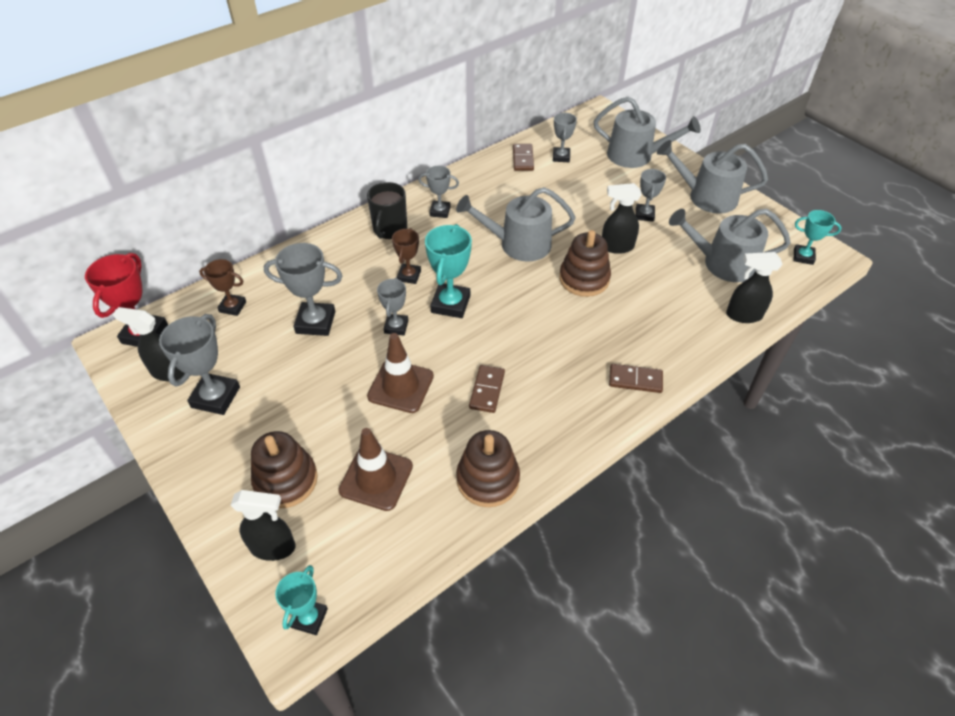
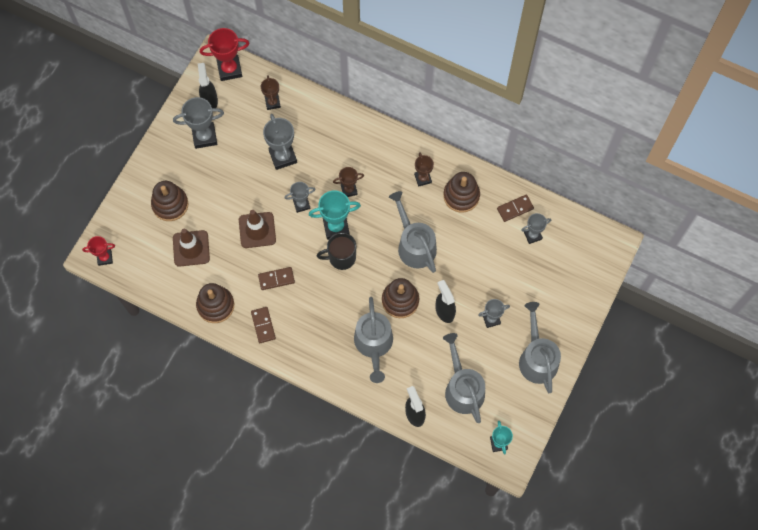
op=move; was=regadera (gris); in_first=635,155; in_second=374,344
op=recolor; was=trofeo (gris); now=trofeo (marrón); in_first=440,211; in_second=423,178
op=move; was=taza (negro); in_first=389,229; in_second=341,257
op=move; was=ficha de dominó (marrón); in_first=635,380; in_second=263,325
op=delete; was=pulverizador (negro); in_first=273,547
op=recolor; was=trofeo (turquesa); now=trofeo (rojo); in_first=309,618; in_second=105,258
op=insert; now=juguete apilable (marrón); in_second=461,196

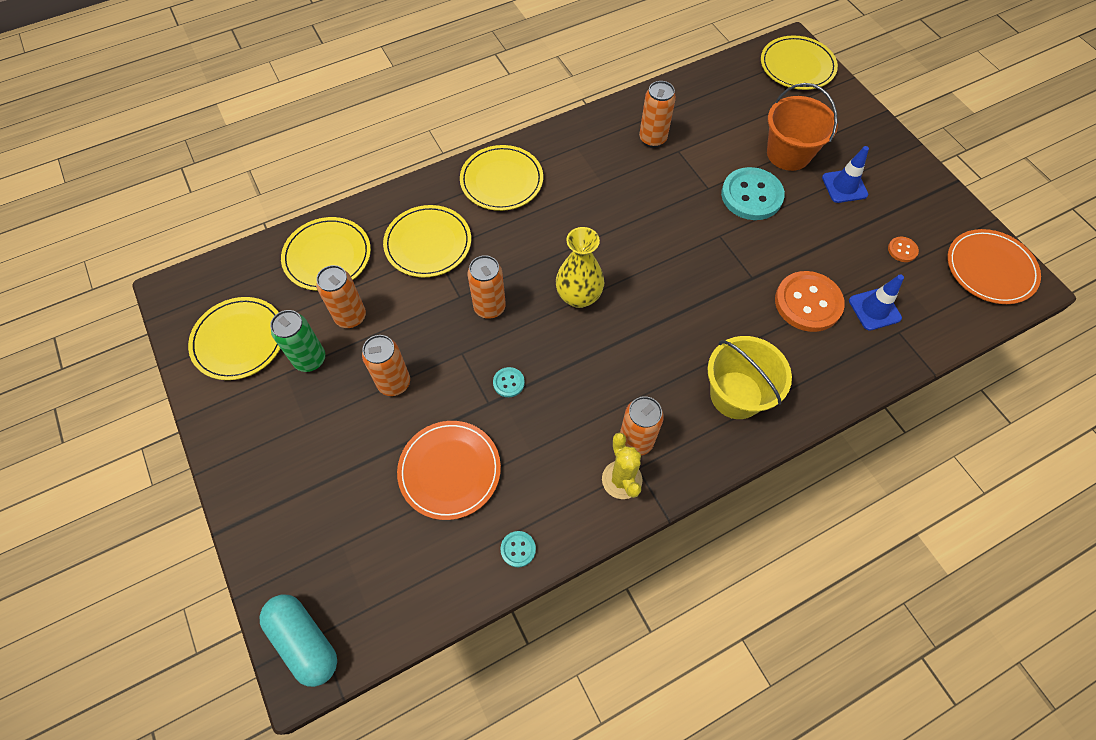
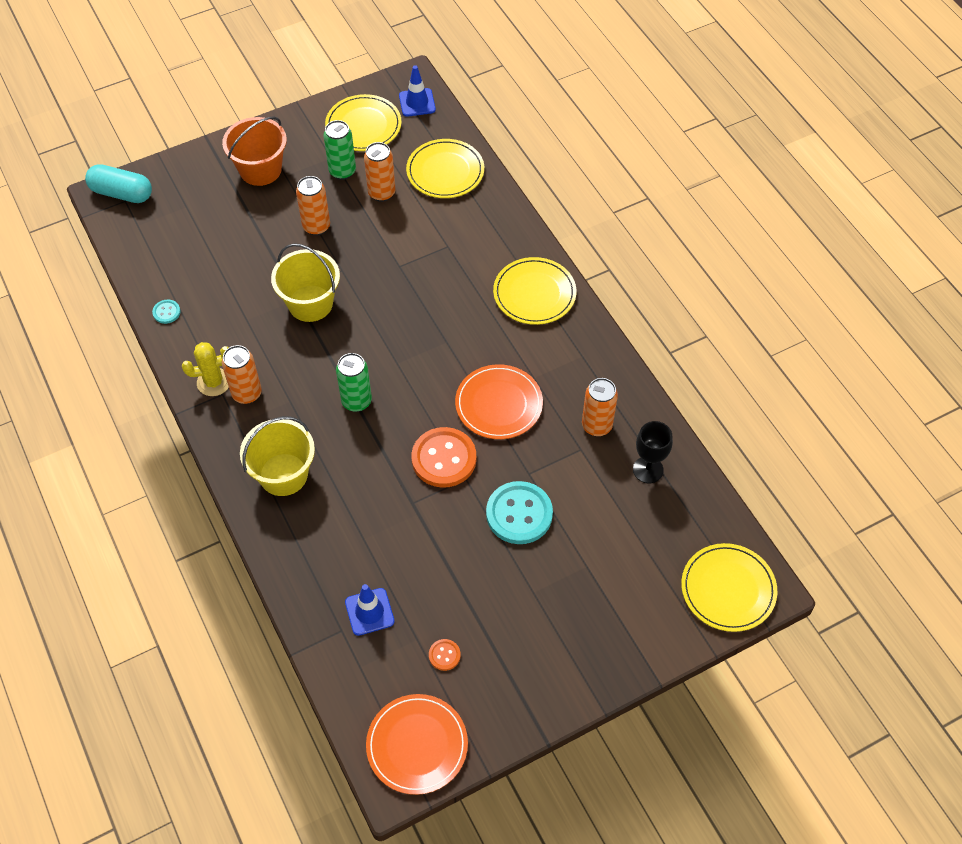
op=move; was=balde (naranja); in_first=788,154; in_second=260,169
op=move; was=cono de tráfico (azul); in_first=844,186; in_second=417,102
op=delete; was=plato (amarillo); in_first=428,243
op=delete; was=florero (amarillo); in_first=578,296
op=delete; was=lata (naranja); in_first=489,307
op=move; was=botón (naranja); in_first=808,303; in_second=444,459
op=replace; was=botón (turquesa); now=balde (amarillo); in_first=508,383; in_second=310,303
op=move; was=plato (naranja); in_first=449,470; in_second=499,404
op=rotate; was=cápsula (turquesa); in_first=304,641; in_second=121,193; clockwise=60
op=insert; now=lata (verde); in_second=356,401
op=insert; now=copa (negro); in_second=648,470

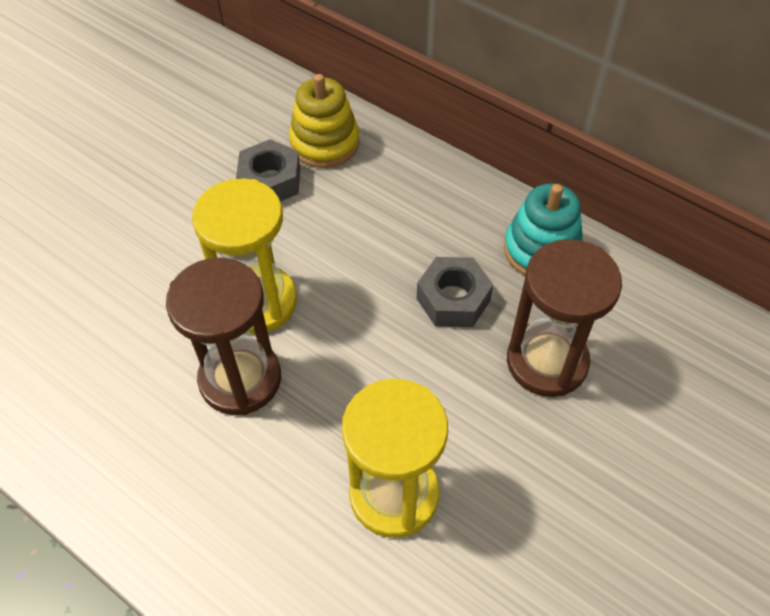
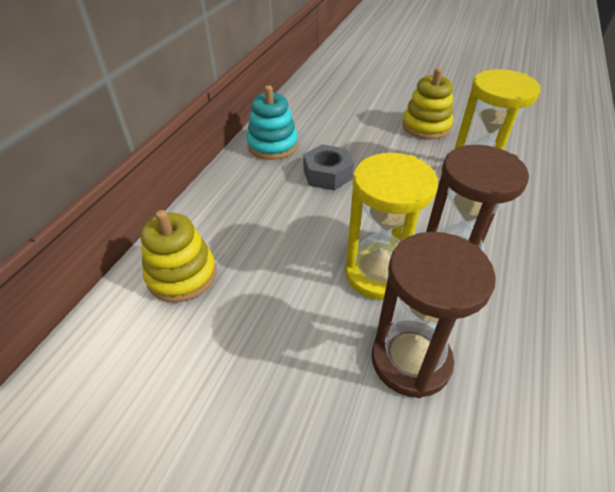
op=delete; was=tuerca (gris); in_first=270,181
op=move; was=reloj de arena (marrón); in_first=547,361; in_second=410,360
op=insert; now=juguete apilable (amarillo); in_second=426,126

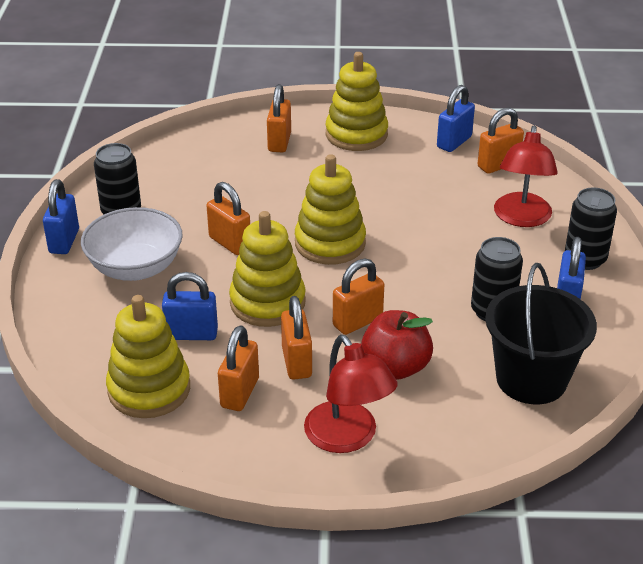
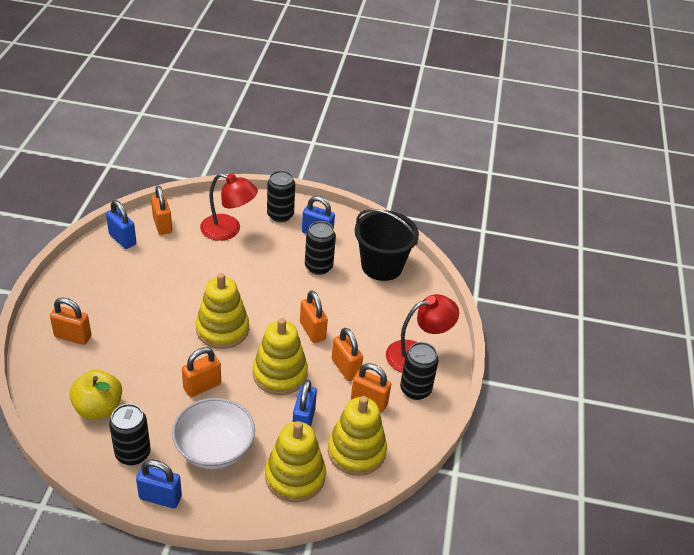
op=move; was=juguete apilable (amarillo); in_first=356,134; in_second=295,476
op=rotate; was=candado (naranja); in_first=296,362; in_second=345,368; clockwise=60
op=delete; was=manzana (rojo); in_first=395,367
op=insert; now=lata (negro); in_second=415,390
op=insert; now=manzana (amarillo); in_second=98,408

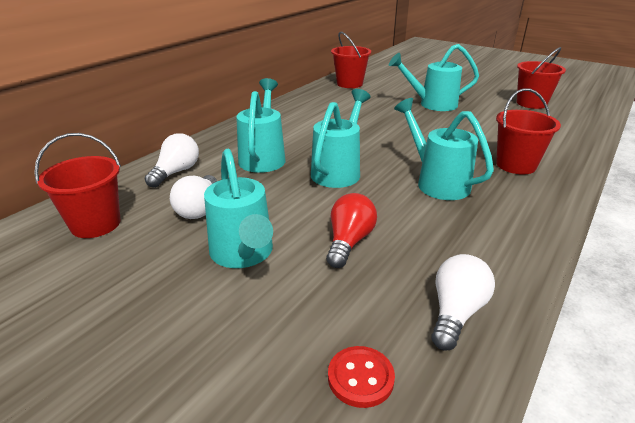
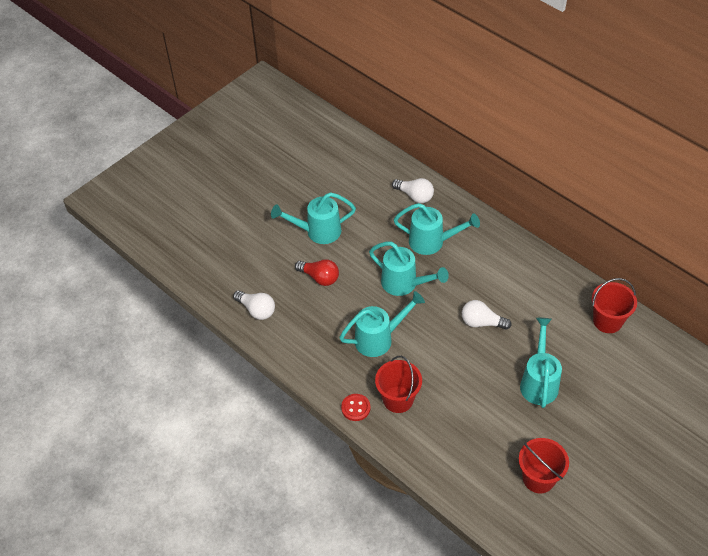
op=delete; was=balde (rojo); in_first=95,224
op=move; was=bombilla (blanco); in_first=199,209; in_second=481,322
op=move; was=botón (rojo); in_first=360,378; in_second=355,408

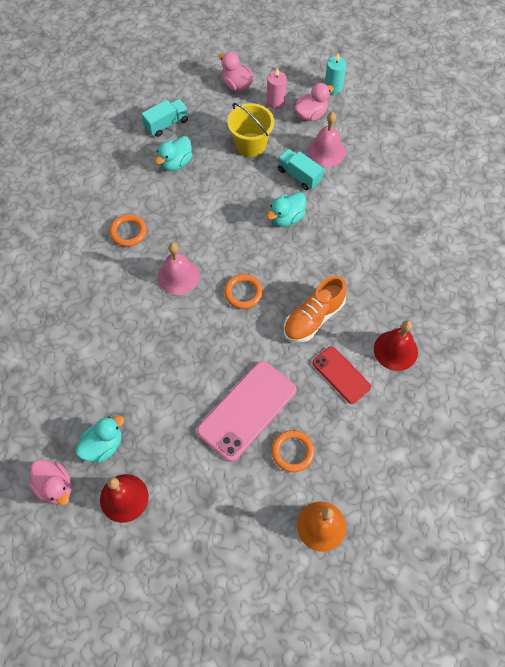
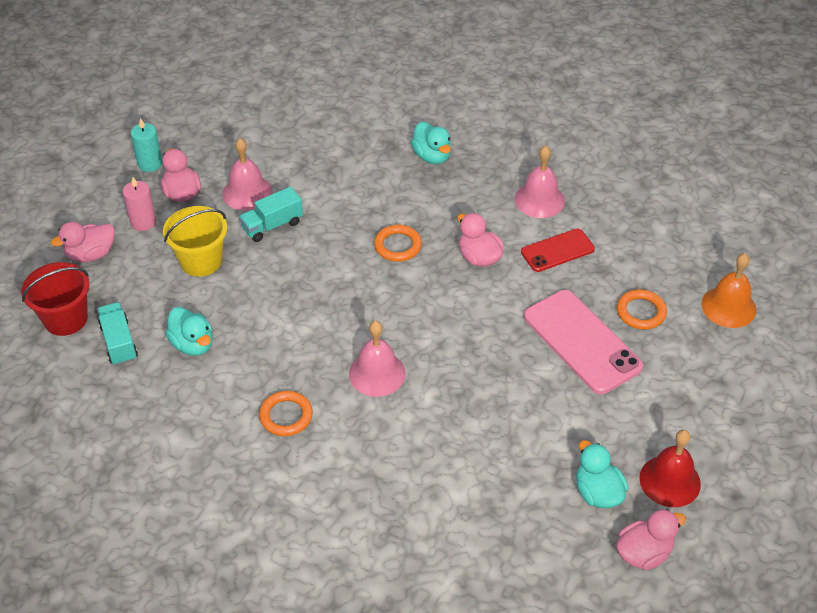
op=move; was=pato (turquesa); in_first=286,218; in_second=432,156
op=move; was=anillo (naranja); in_first=243,293; in_second=398,246
op=replace; was=zapato (naranja); now=pato (rosa); in_first=313,318; in_second=479,257
op=recolor; was=campana (rojo); now=campana (rosa); in_first=395,350; in_second=539,200
op=insert; now=balde (rojo); in_second=65,319

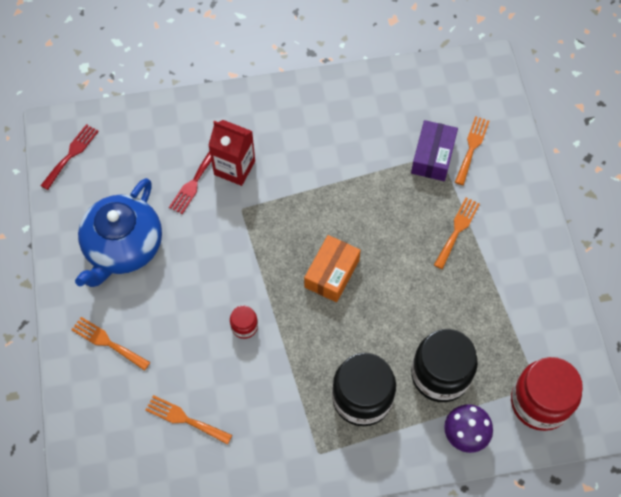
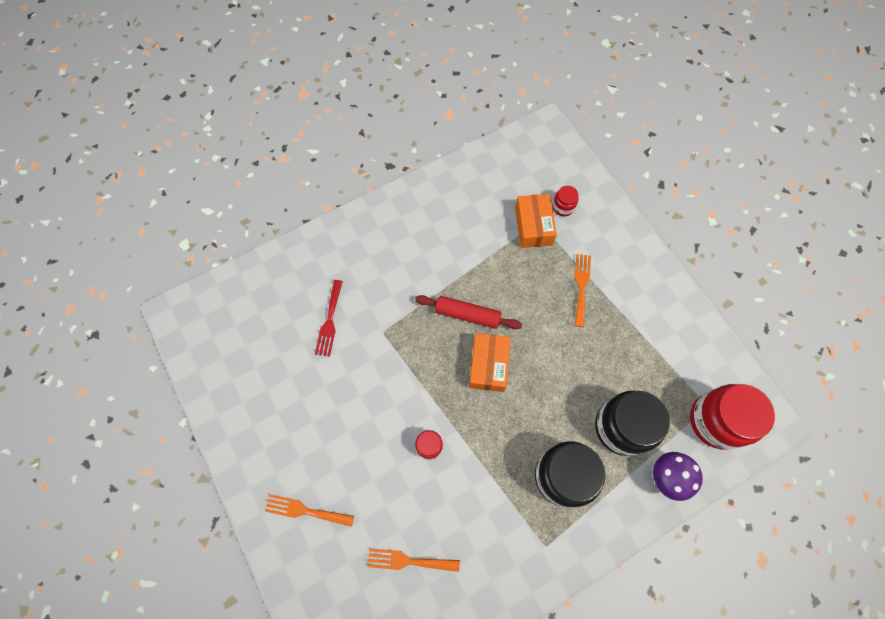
op=replace; was=tenedor (naranja); now=tarro (rojo); in_first=472,147; in_second=563,207
op=delete; was=cartón de leche (rojo); in_first=234,168
op=recolor; was=caja (morado); now=caja (naranja); in_first=433,156; in_second=533,226
op=delete; was=tenedor (rojo); in_first=71,154
op=delete; was=tetera (azul); in_first=123,247
op=insert; now=rodillo (rojo); in_second=467,315

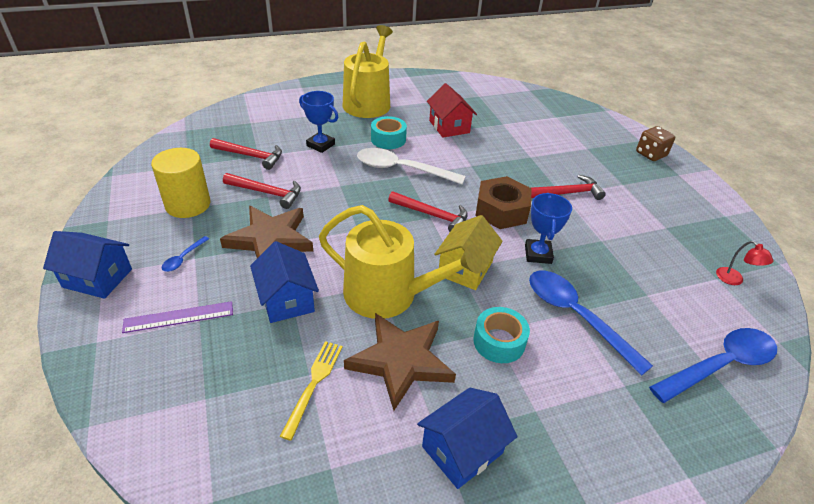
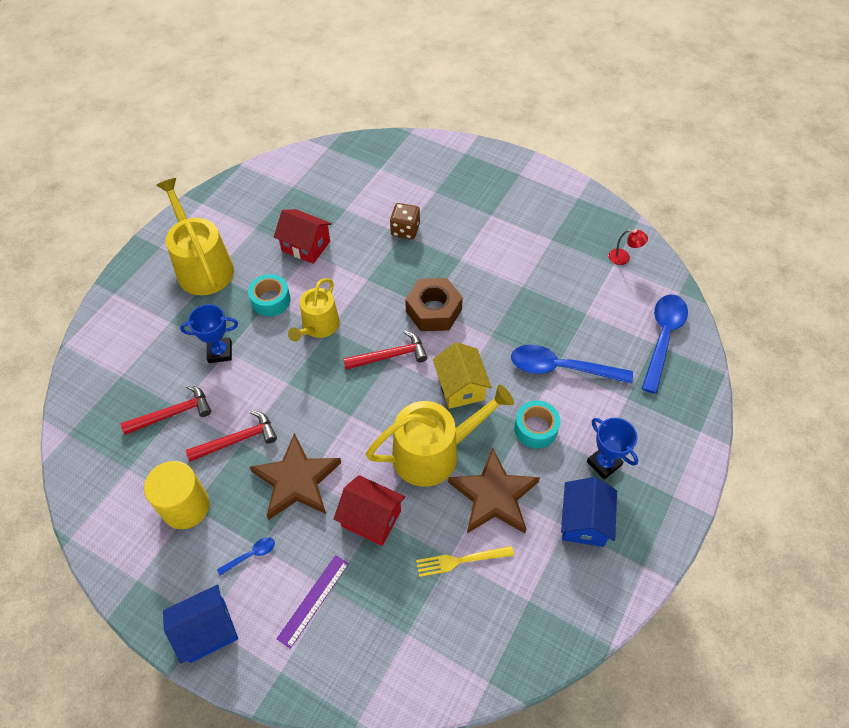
op=move; was=dado (marrón); in_first=651,154; in_second=405,230
op=replace; was=cuchara (blanco); now=regadera (amarillo); in_first=402,169; in_second=318,326
op=delete; was=martillo (rojo); in_first=567,193
op=move; was=trofeo (azul); in_first=538,254; in_second=604,463
op=rotate; was=cuchara (azul); in_first=183,258; in_second=251,555; clockwise=-105
op=recolor; was=casa (azul); now=casa (rojo); in_first=287,299; in_second=371,518
op=rotate; was=tenedor (amarillo); in_first=314,384; in_second=460,560; clockwise=-75

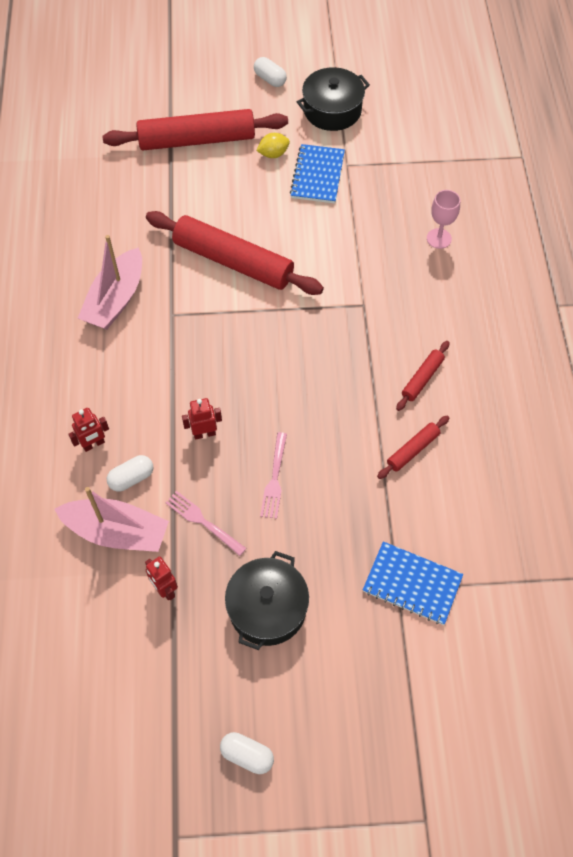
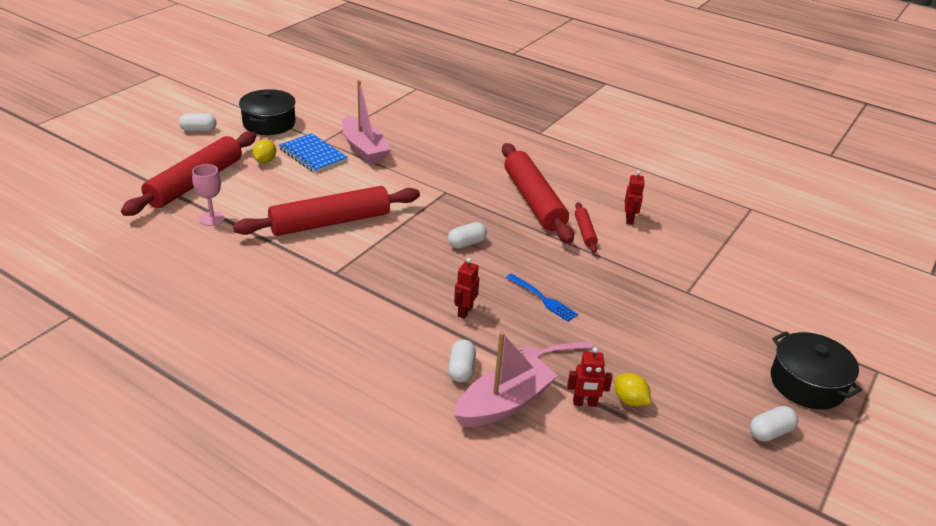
op=move; was=copa (rosa); in_first=439,238; in_second=212,219
op=move; was=barco (rosa); in_first=116,299; in_second=364,149
op=resize; was=rodillo (rojo); in_first=422,379; in_second=534,201; ratio=2.21
op=move; was=robot (rojo); in_first=93,444; in_second=629,219
op=recolor; was=tenedor (rosa); now=tenedor (azul); in_first=274,478; in_second=543,299
op=delete; was=cuaderno (azul); in_first=412,584
op=move; was=olla (negro); in_first=267,608; in_second=807,383
op=insert; now=cápsula (blanco); in_second=466,243
op=insert; now=limón (amarillo); in_second=630,400

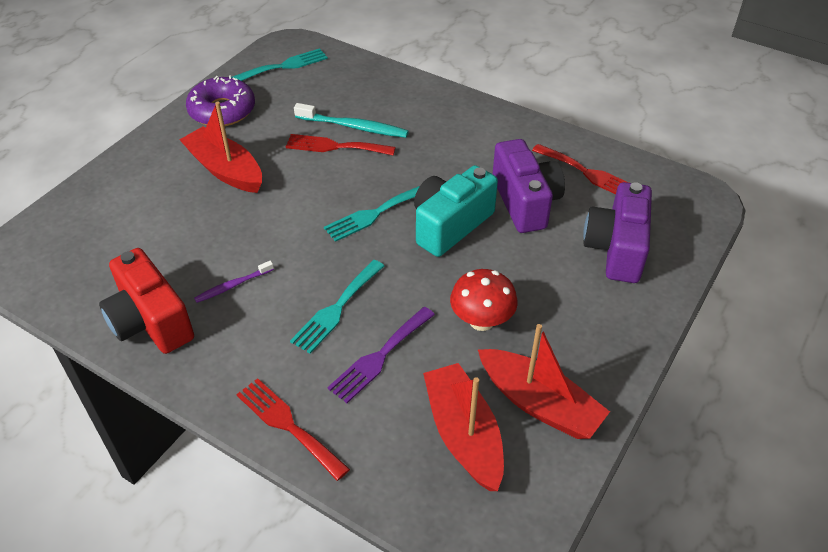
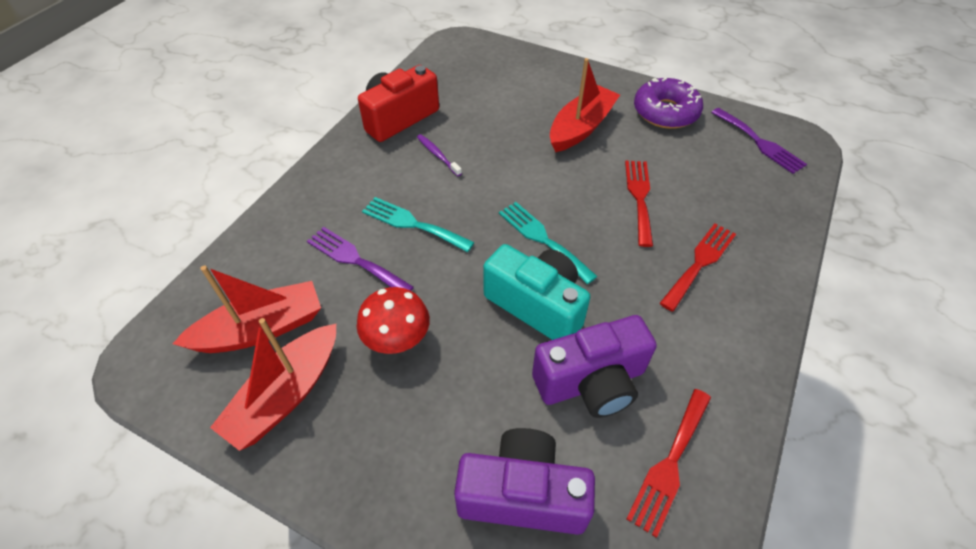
op=recolor; was=tenedor (turquesa); now=tenedor (morado); in_first=284,66; in_second=759,142
op=delete; was=cepillo de dientes (turquesa); in_first=353,127
op=move; was=tenedor (rojo); in_first=288,425; in_second=700,263

